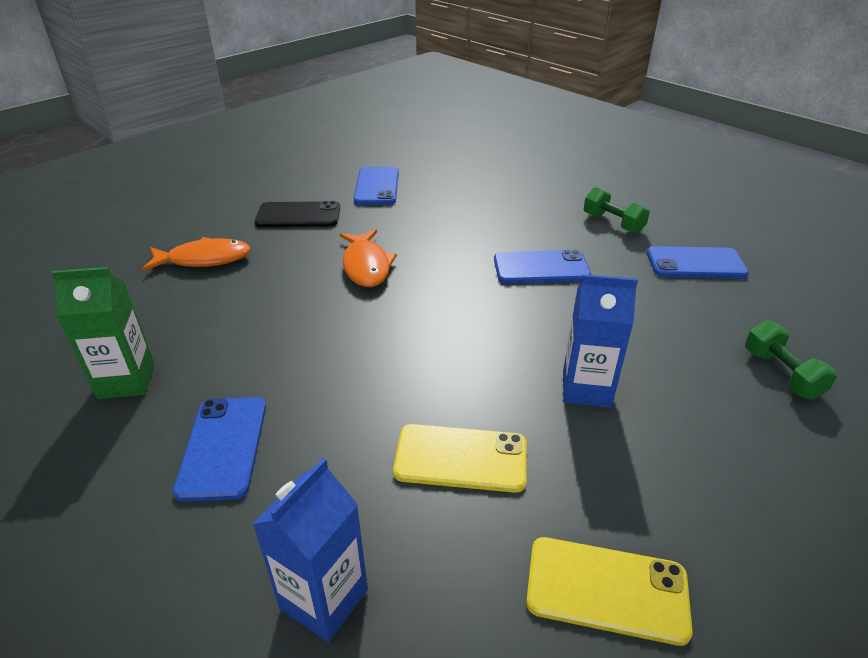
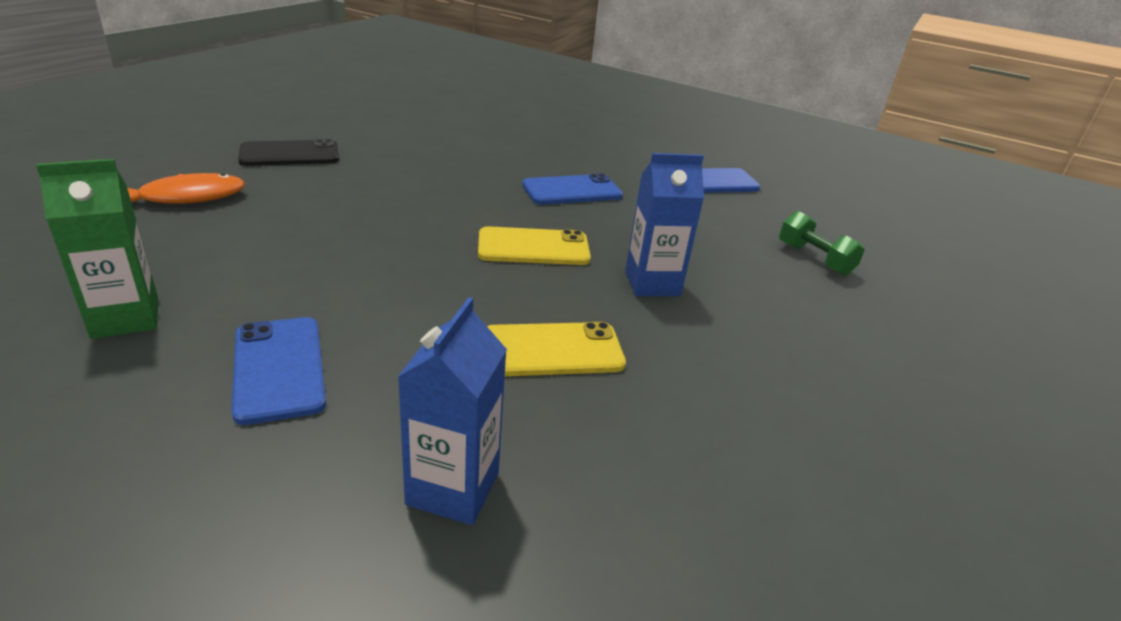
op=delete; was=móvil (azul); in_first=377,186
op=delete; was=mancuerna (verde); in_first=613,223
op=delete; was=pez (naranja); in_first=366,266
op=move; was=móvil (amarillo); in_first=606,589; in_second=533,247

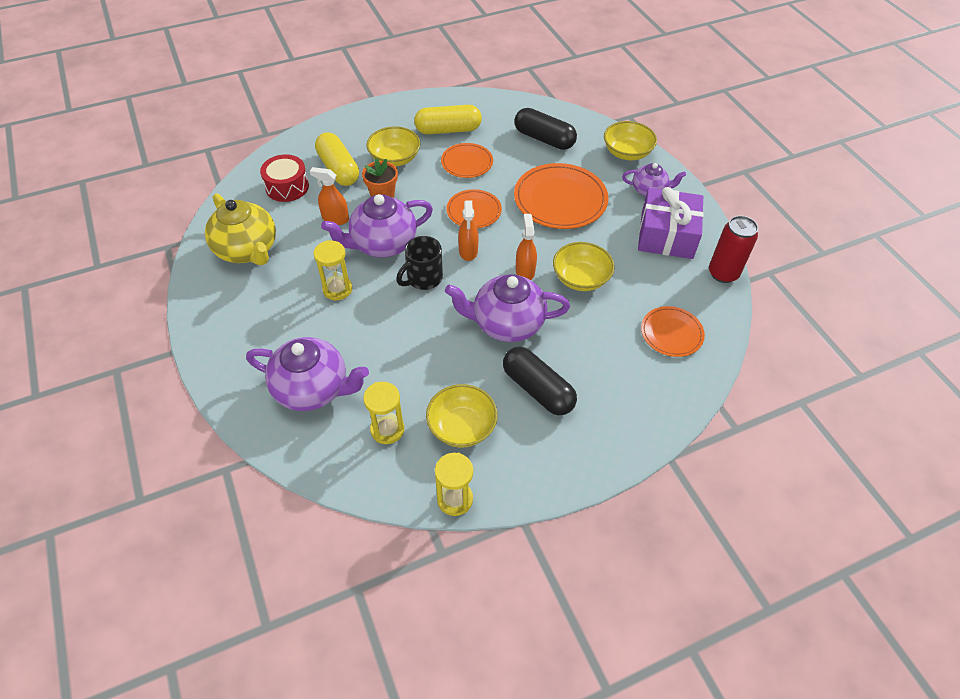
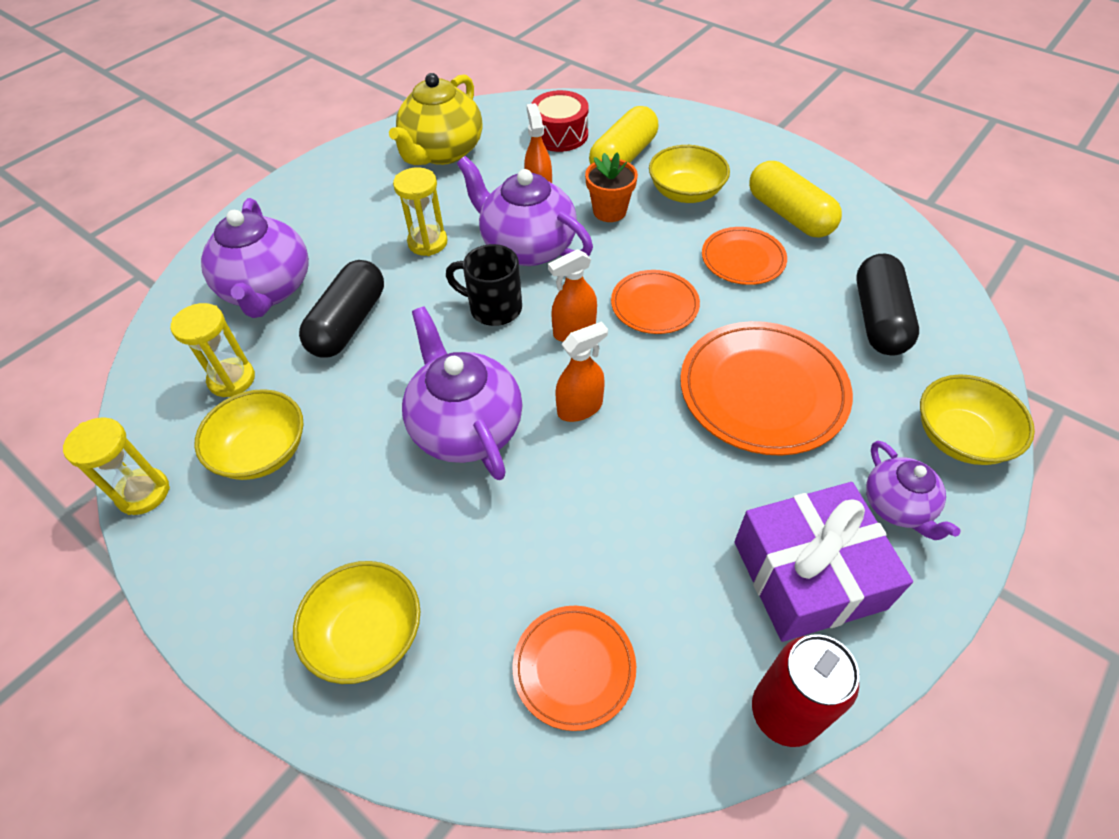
op=move; was=cuenco (amarillo); in_first=580,278; in_second=367,634
op=move; was=cápsula (negro); in_first=537,389; in_second=348,323

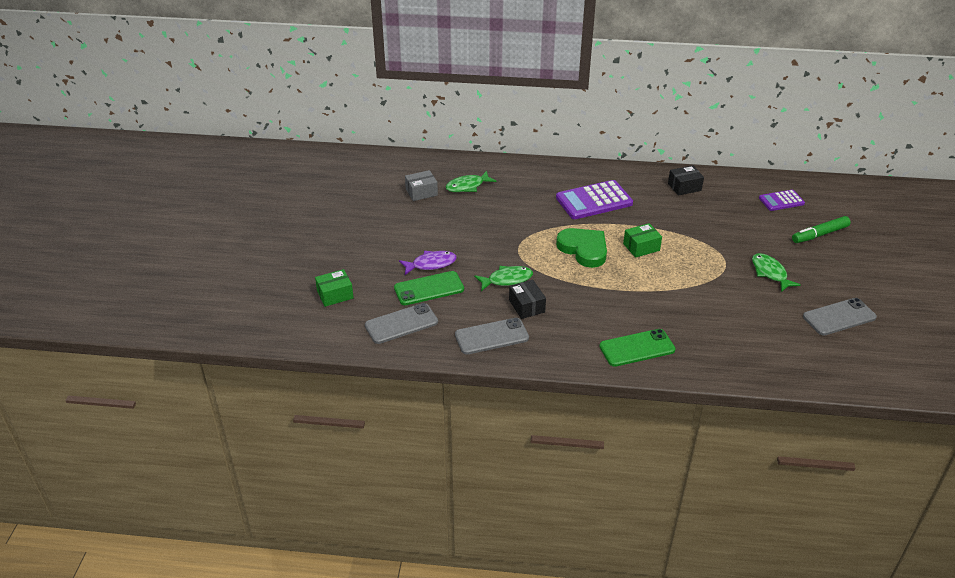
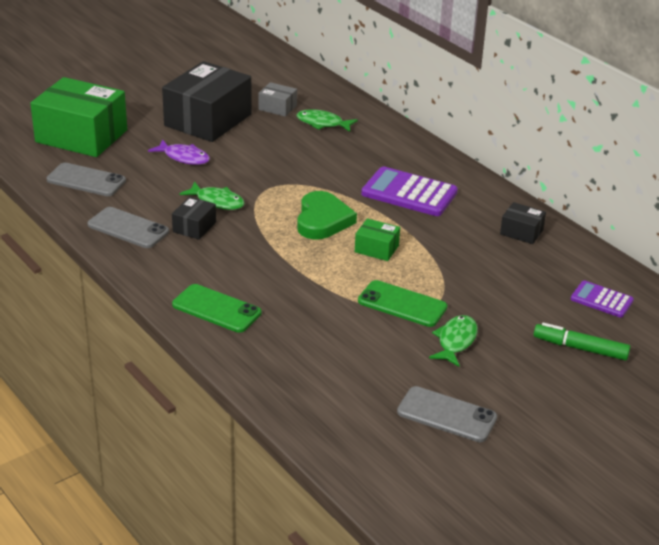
op=resize; was=caja (verde); in_first=335,295; in_second=81,136; ratio=2.22
op=move; was=móvil (verde); in_first=429,289; in_second=402,304
op=insert; now=caja (negro); in_second=208,120

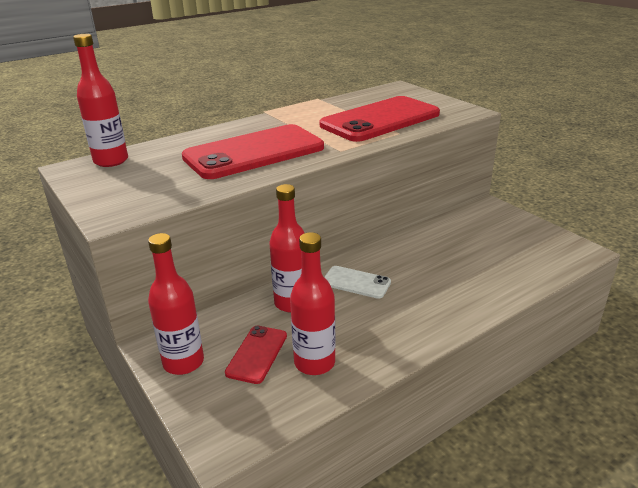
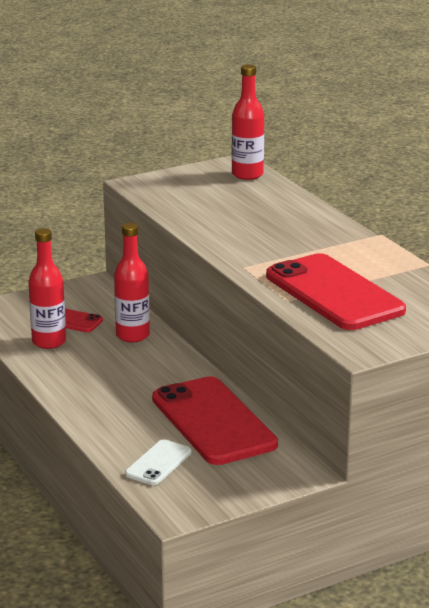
op=move; was=móvil (rojo); in_first=254,152; in_second=213,422
op=delete; was=botella (rojo); in_first=183,362
op=move; was=móvil (blanco); in_first=356,282; in_second=158,463

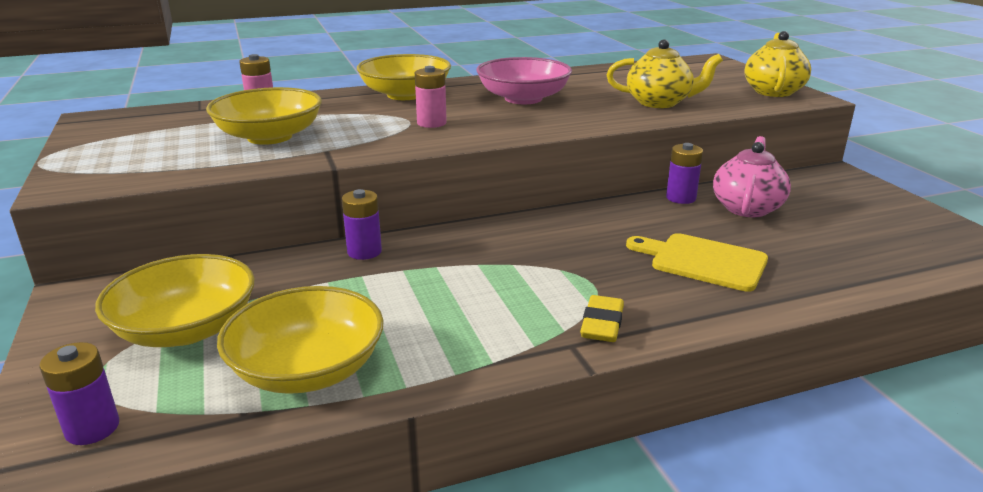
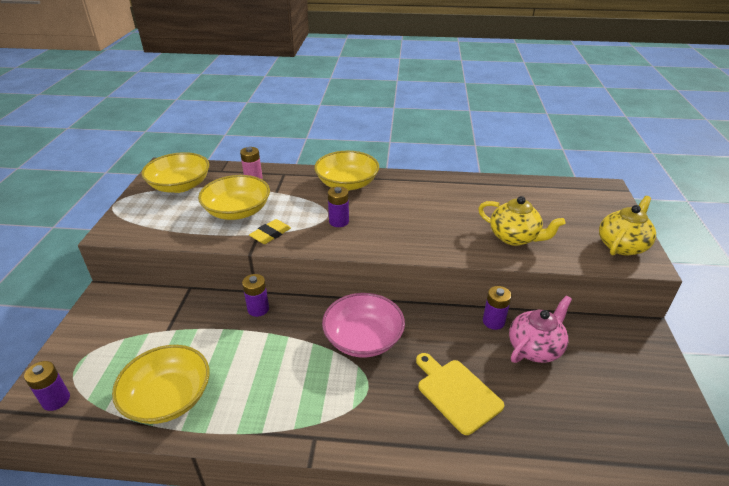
op=move; was=cuenco (rosa); in_first=523,98; in_second=363,339
op=recolor; was=pila (rosa); now=pila (morado); in_first=431,123; in_second=339,221
op=move; was=cuenco (amarillo); in_first=186,329; in_second=180,186
op=move; was=goma de borrar (amarillo); in_first=602,324; in_second=270,234

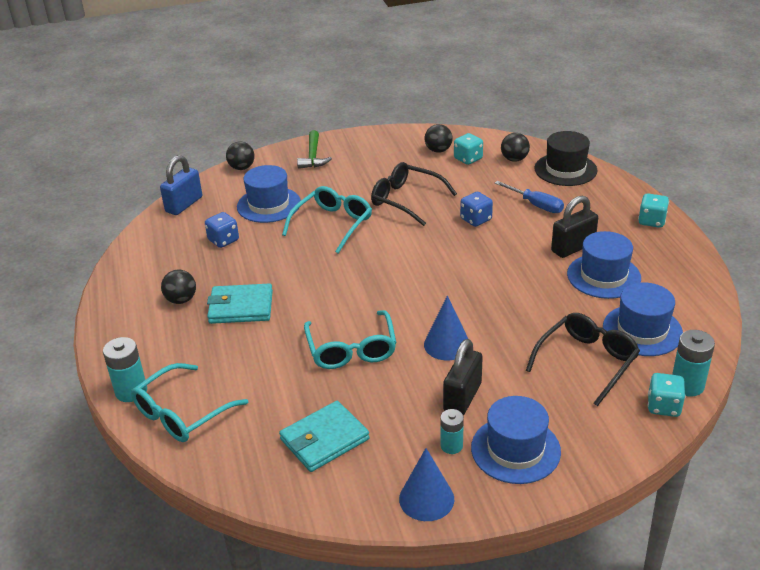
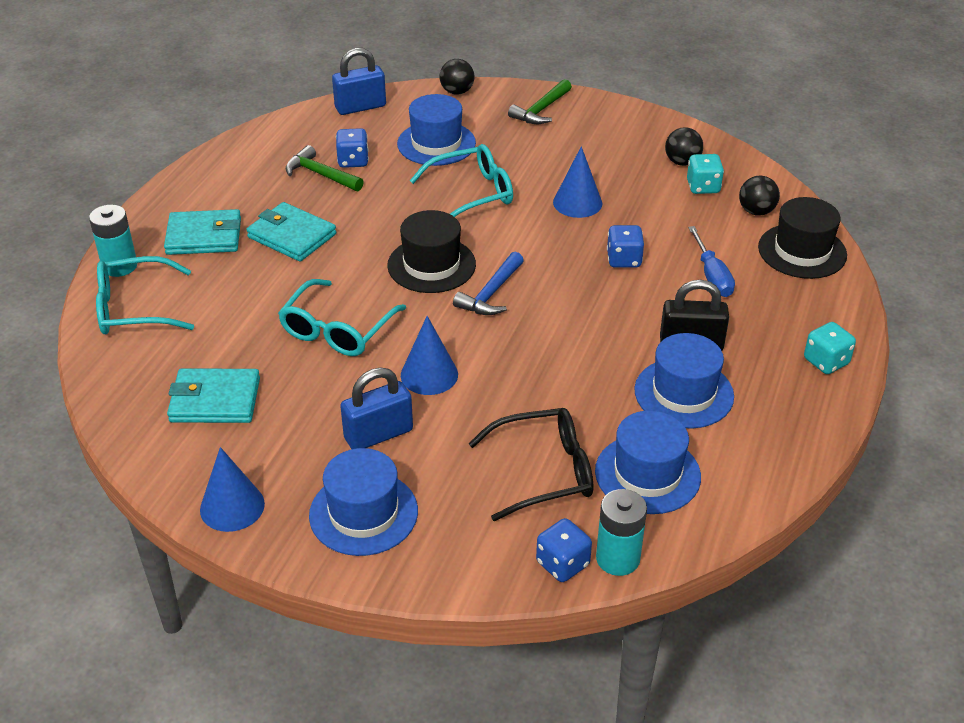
op=replace; was=gafas (negro); now=cono (azul); in_first=406,200; in_second=577,203
op=delete; was=pelota (negro); in_first=181,300
op=recolor; was=candado (negro); now=candado (azul); in_first=462,397; in_second=378,434
op=recolor; was=dado (turquesa); now=dado (azul); in_first=663,406; in_second=562,564
op=delete; was=pila (turquesa); in_first=451,446
op=insert; now=martillo (verde); in_second=320,174
op=insert; now=cartera (turquesa); in_second=204,236
op=insert; now=sombrero (negro); in_second=431,265
op=insert; now=martillo (azul); in_second=491,294

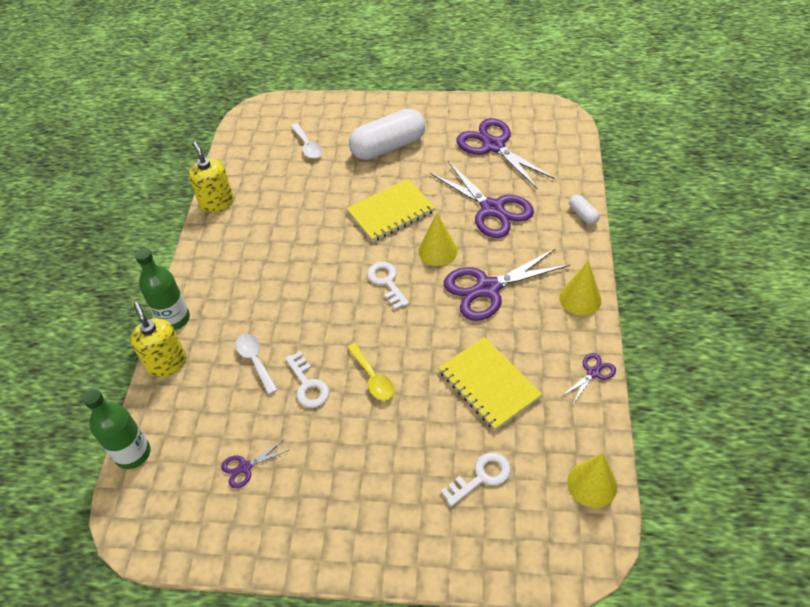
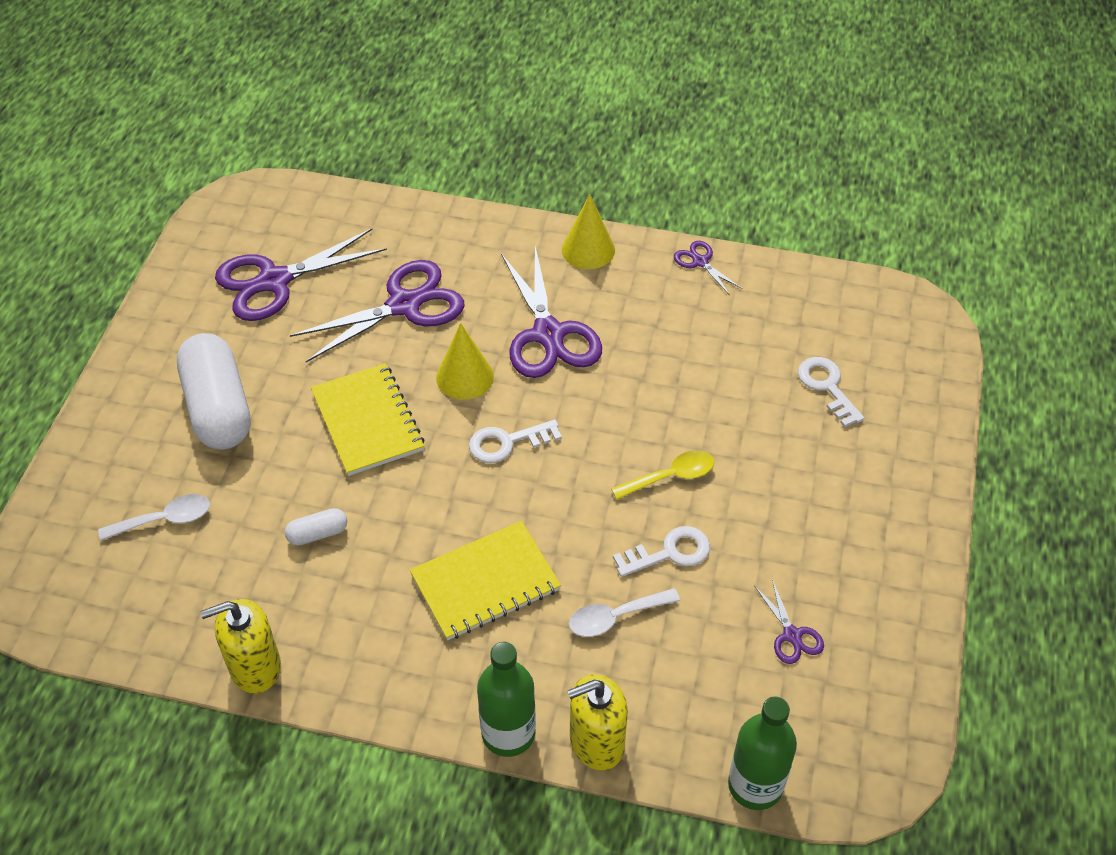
op=move; was=cápsula (blanco); in_first=583,214; in_second=317,533
op=move; was=cuaderno (amarillo); in_first=489,384; in_second=485,583
op=delete; was=cono (amarillo); in_first=592,484

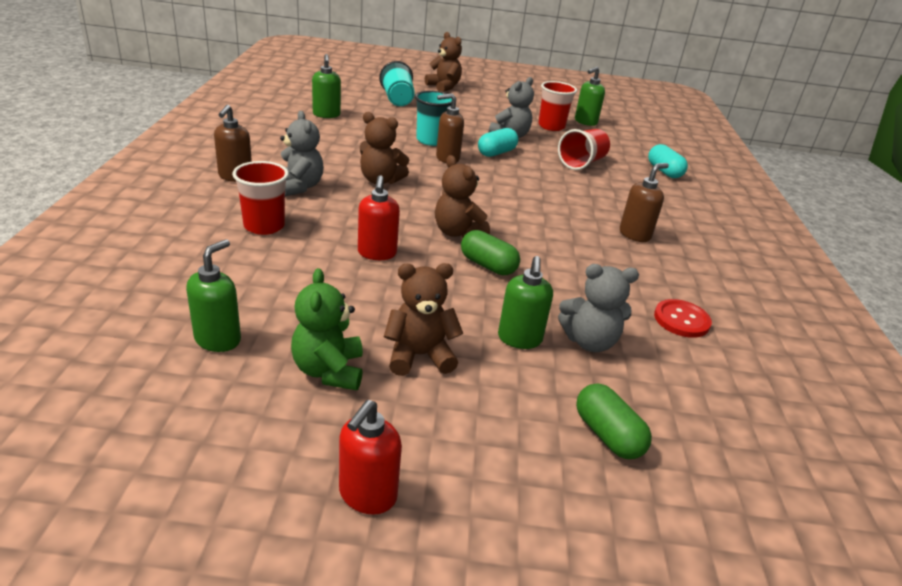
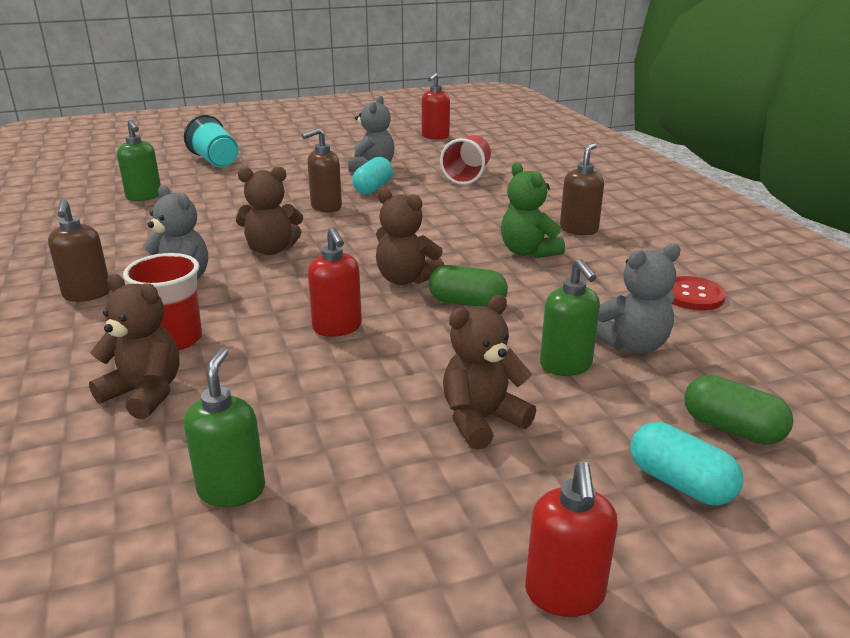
op=move; was=osito (marrón); in_first=444,87; in_second=145,393
op=recolor; was=dispensador de jabón (verde); now=dispensador de jabón (rojo); in_first=585,122; in_second=435,136
op=delete; was=vaso (rojo); in_first=551,126
op=delete; was=vaso (turquesa); in_first=431,140
op=move; was=cápsula (turquesa); in_first=664,171; in_second=680,483
op=move; was=osito (verde); in_first=329,371; in_second=528,252

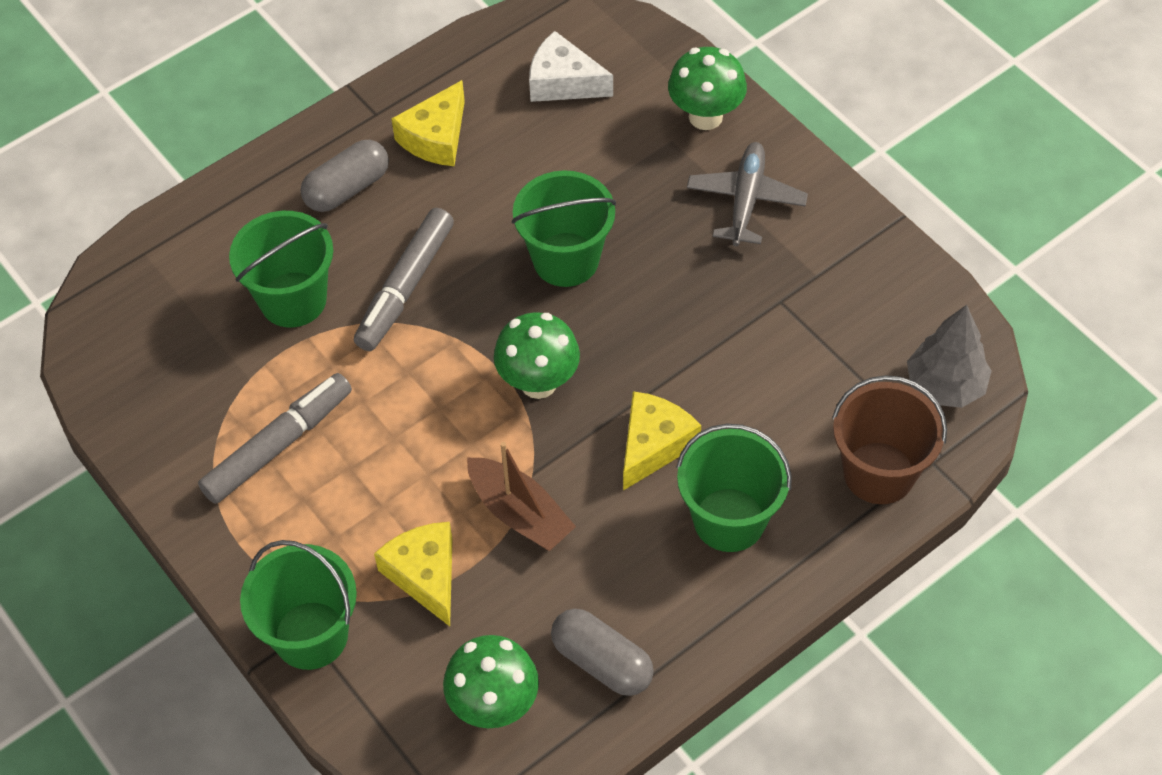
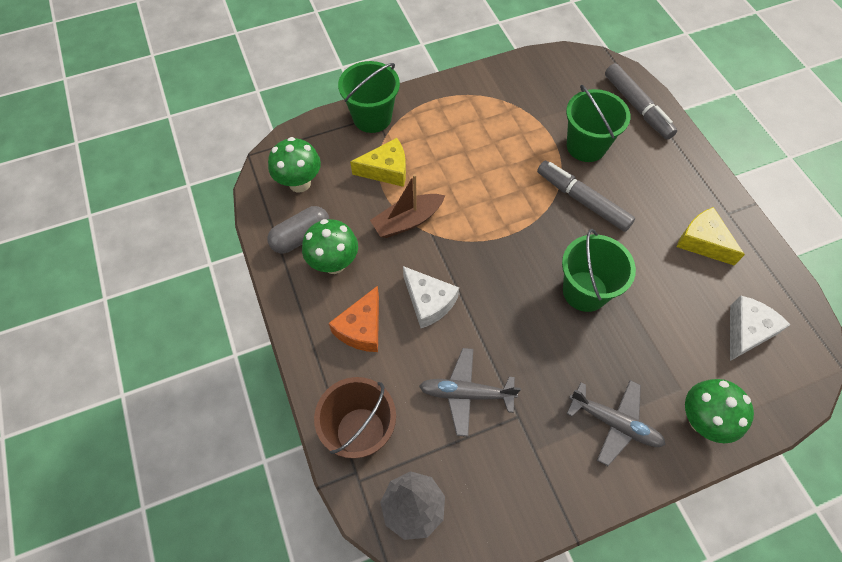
op=delete; was=cápsula (gris); in_first=347,188
op=move; was=seta (verde); in_first=538,382; in_second=334,263
op=move; was=rotulador (gris); in_first=279,445; in_second=637,107
op=recolor; was=queso (amarillo); now=queso (blanco); in_first=653,445; in_second=428,302
op=replace; was=balde (verde); now=queso (naranja); in_first=729,520; in_second=361,328
op=insert; now=avión (gris); in_second=466,393

